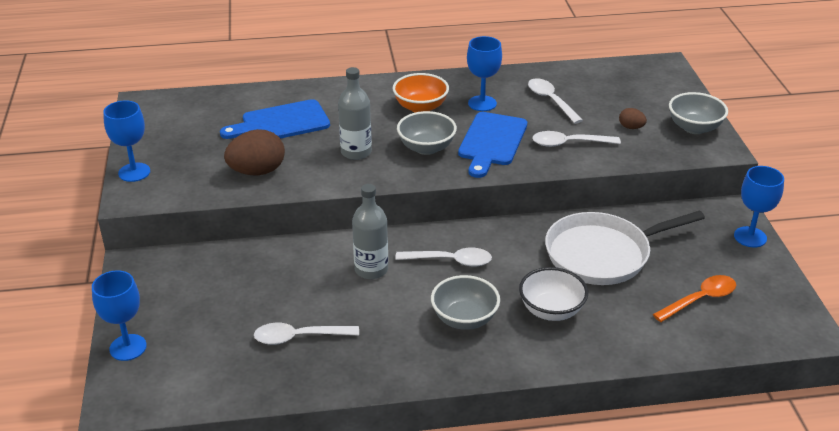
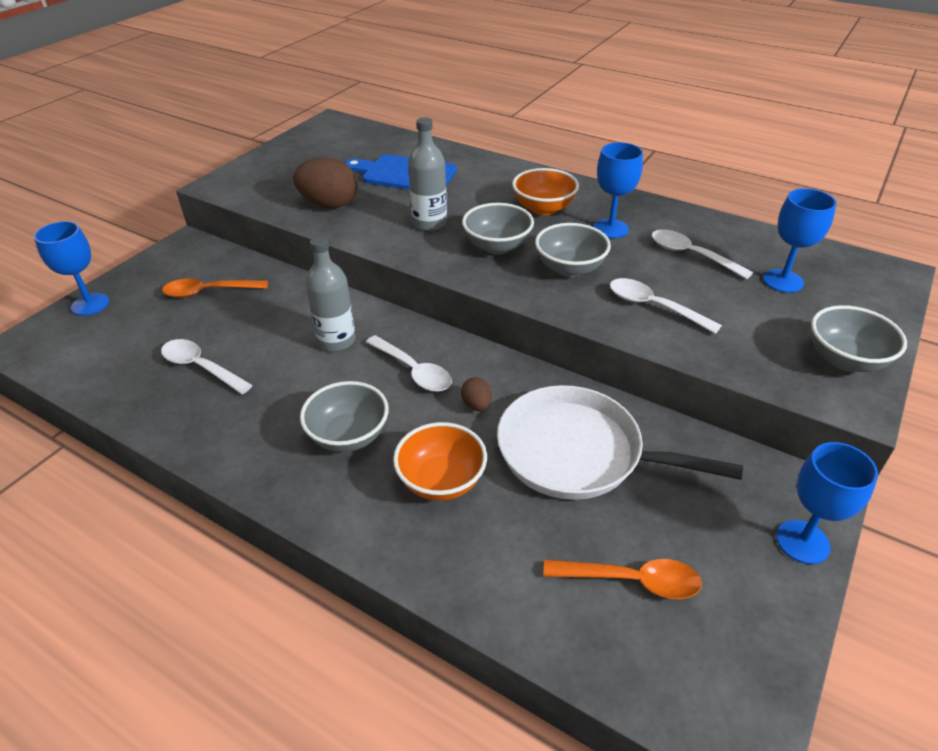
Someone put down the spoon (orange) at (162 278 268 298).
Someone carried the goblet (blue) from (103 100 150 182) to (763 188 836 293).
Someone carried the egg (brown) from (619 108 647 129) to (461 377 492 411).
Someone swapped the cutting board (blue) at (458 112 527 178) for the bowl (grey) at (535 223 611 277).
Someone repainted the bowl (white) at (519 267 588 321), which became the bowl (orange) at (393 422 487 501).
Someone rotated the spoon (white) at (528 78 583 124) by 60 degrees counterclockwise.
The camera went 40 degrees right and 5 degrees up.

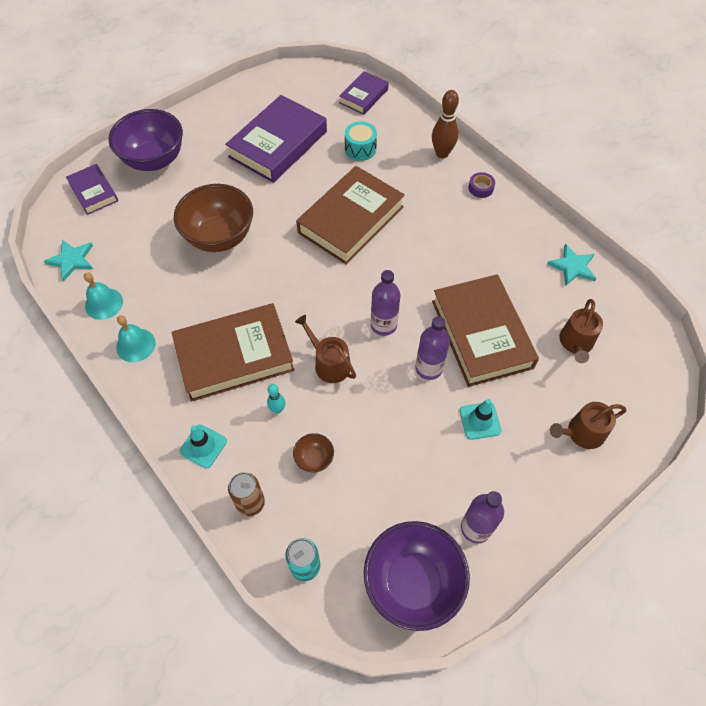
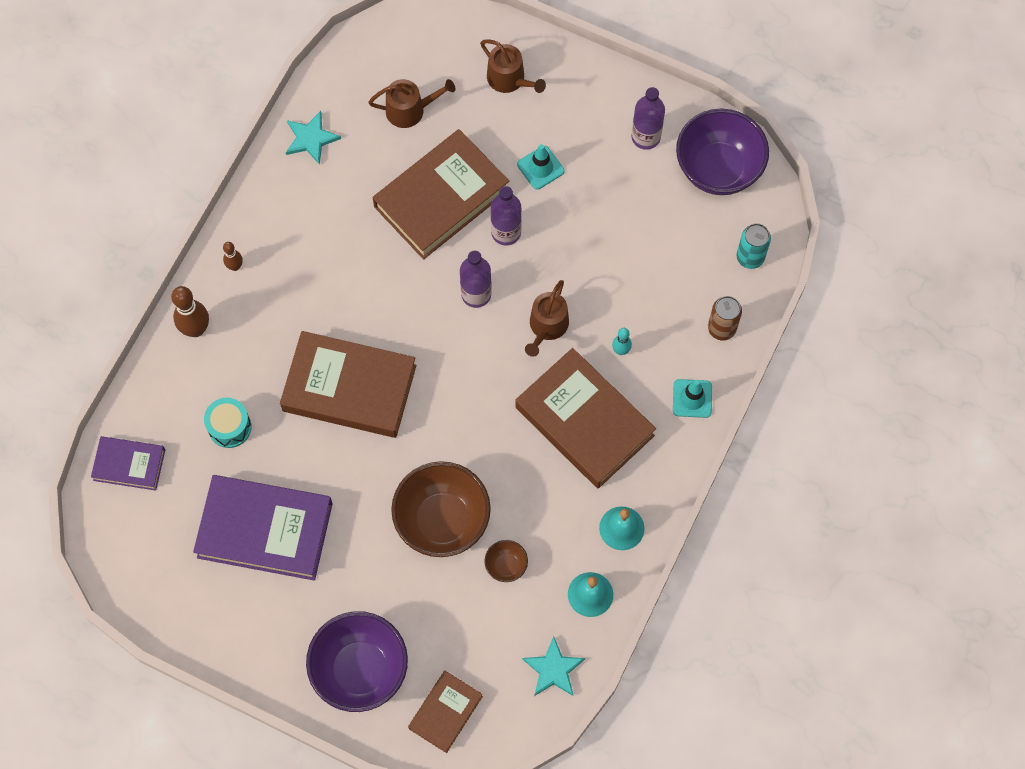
Someone carried the bowl (brown) from (293 433 334 473) to (485 540 528 582).
Someone swapped the tape (purple) at (468 172 495 198) for the bowling pin (brown) at (223 242 243 271).
Someone repainted the book (purple) at (66 164 118 215), which became the book (brown) at (408 671 483 753).
The camera went 115 degrees left and 10 degrees up.

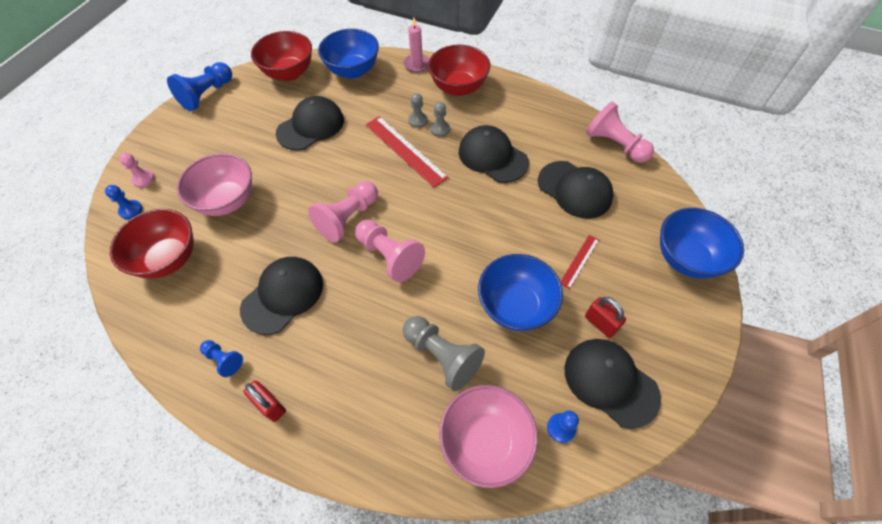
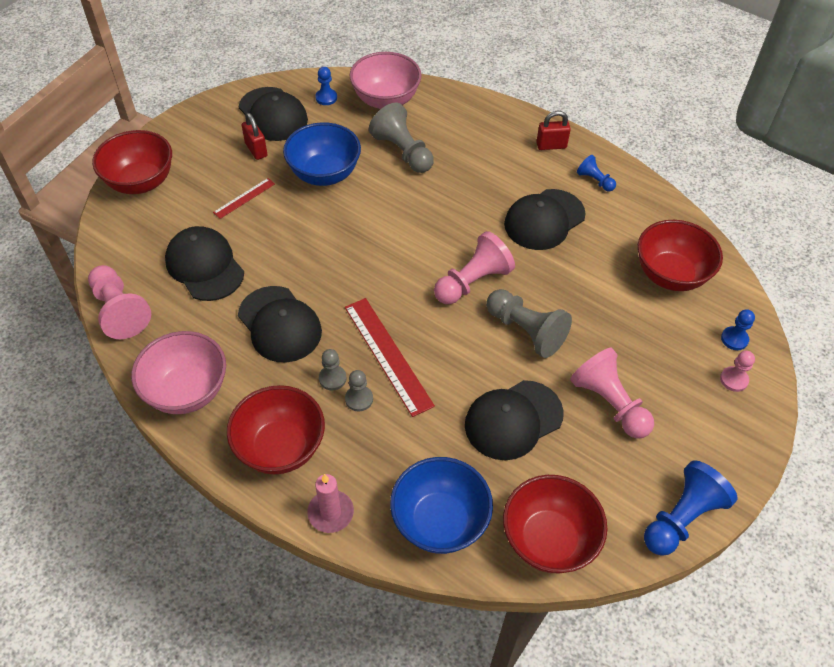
Someone put down the pawn (grey) at (486 289 572 358).
Someone carried the bowl (pink) from (177 153 252 216) to (131 331 226 414).
Someone carried the pawn (pink) from (355 220 425 282) to (570 348 654 439).
Someone repainted the bowl (blue) at (660 208 744 279), which became the bowl (red) at (92 130 172 194).
Someone rotated the padlock (red) at (243 381 286 422) by 60 degrees counterclockwise.
The camera went 170 degrees left and 5 degrees down.

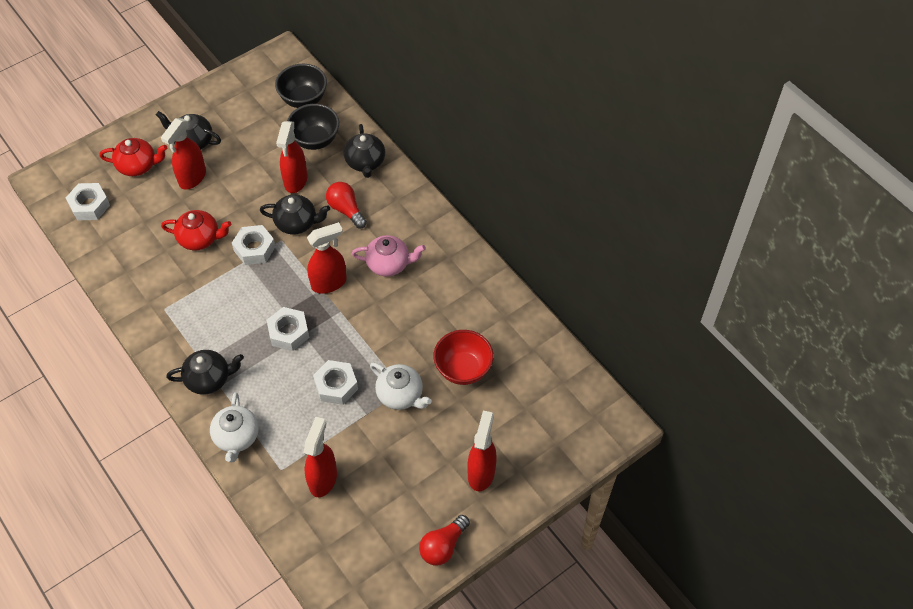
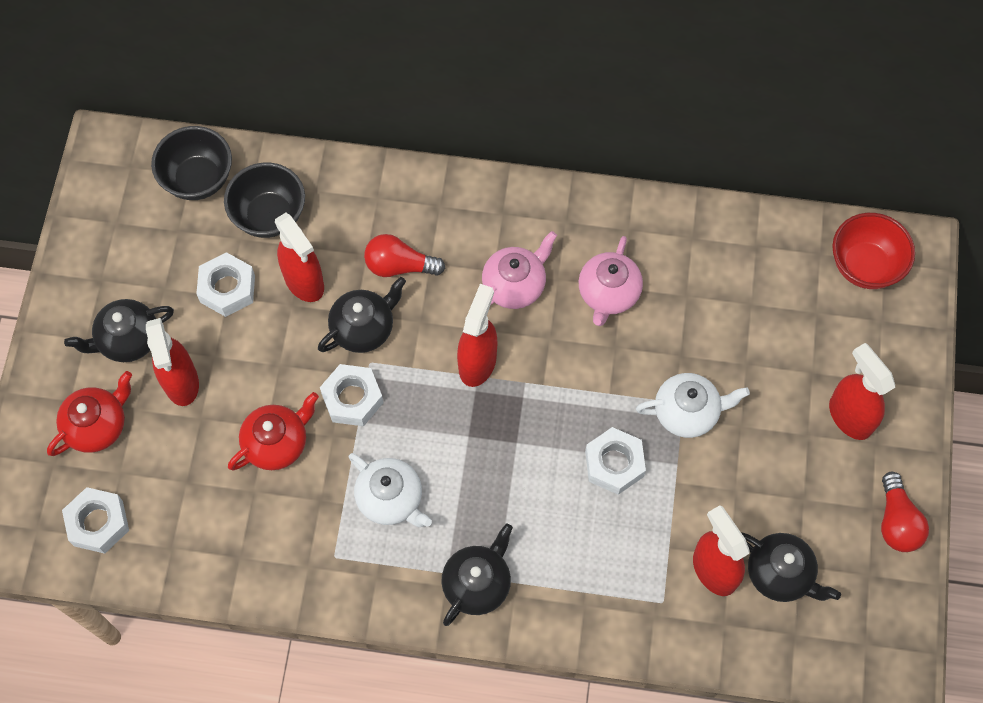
Someone put down the teapot (pink) at (578 236 643 326).
Someone carried the teapot (white) from (210 392 259 462) to (349 453 432 527).
Someone carried the nut (white) from (267 307 309 351) to (196 252 255 317).
Someone carried the teapot (black) from (344 124 385 178) to (741 532 841 602).
Someone carried the bowl (red) from (433 330 494 385) to (832 213 915 289).
The camera went 45 degrees left and 10 degrees up.

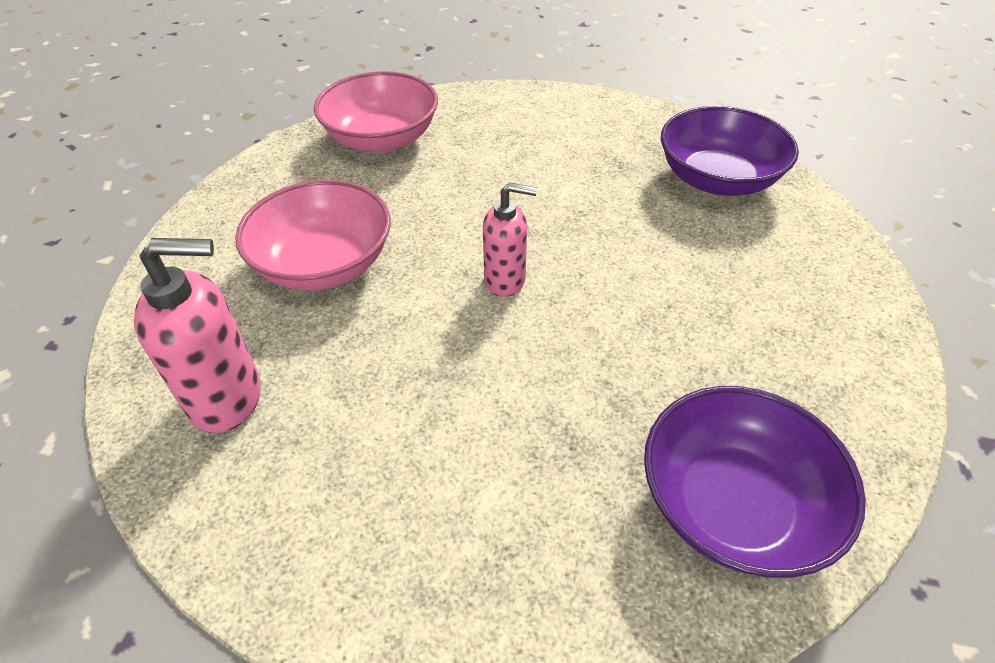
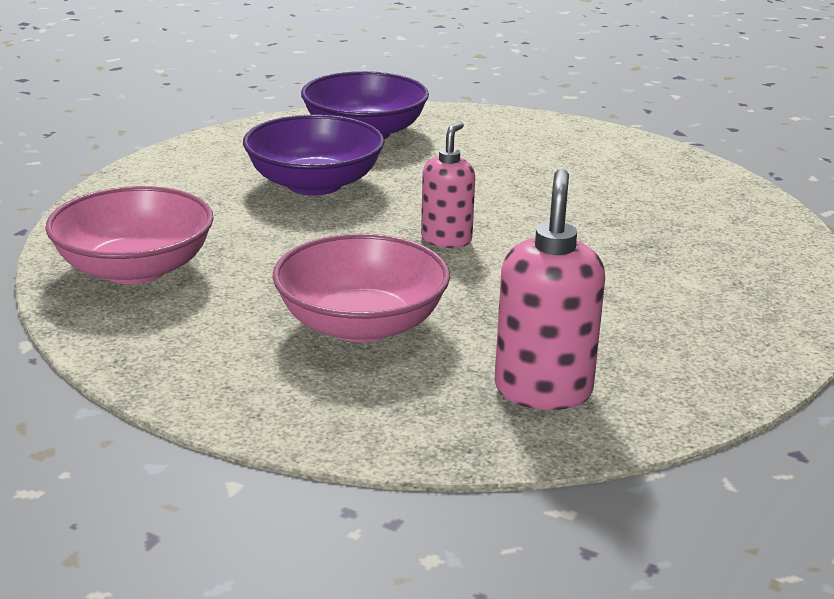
Someone carried the bowl (purple) from (644 386 866 578) to (243 115 384 195).
The camera went 75 degrees left and 20 degrees down.

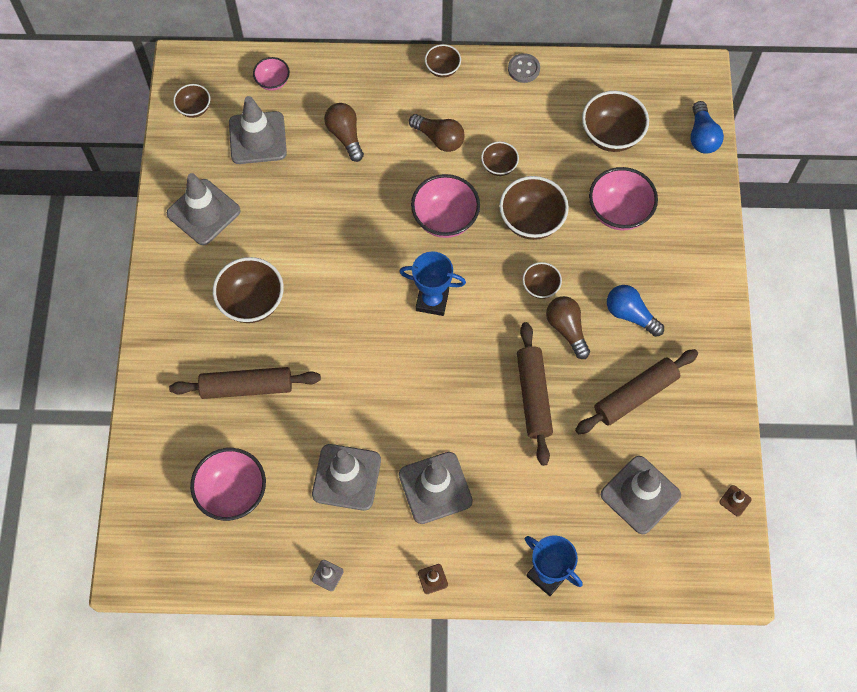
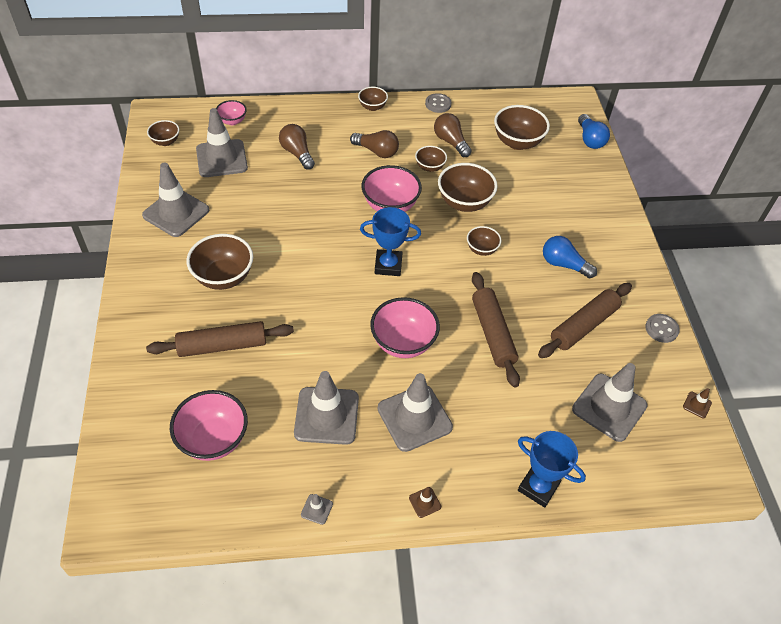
Someone put down the button (grey) at (645 314 680 343).
Someone carried the light bulb (brown) from (546 296 590 359) to (434 113 472 157).
Someone carried the bowl (pink) from (589 167 658 230) to (370 297 440 358).
The camera went 10 degrees left and 15 degrees down.

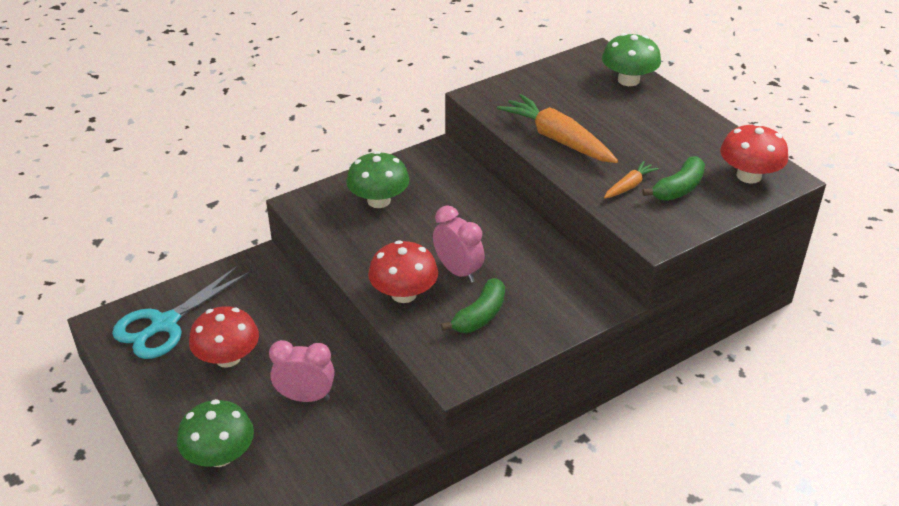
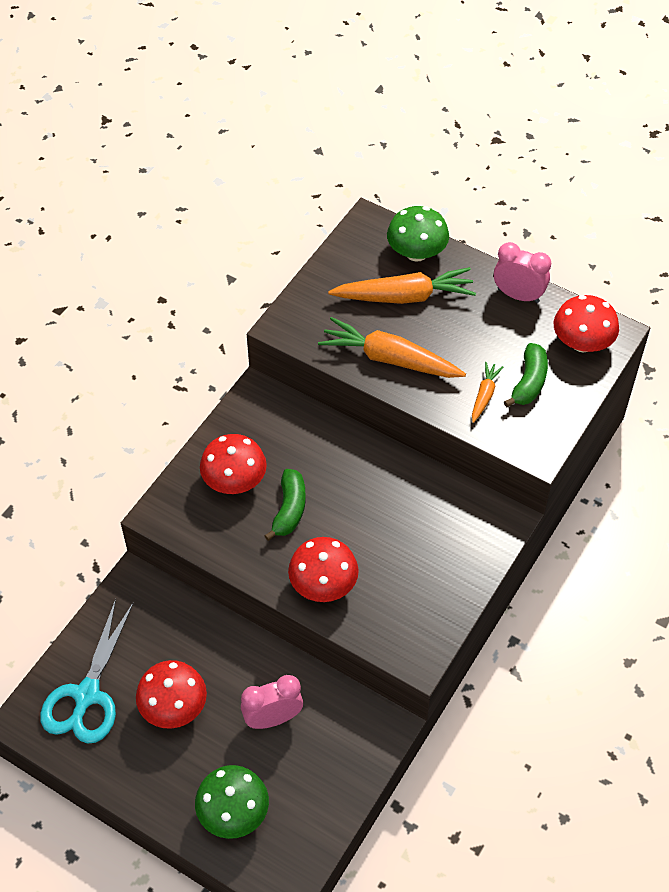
Someone put down the carrot (orange) at (328 267 476 304).
Someone carried the clock (pink) from (433 205 485 283) to (494 242 551 303).
Someone carried the banana (green) from (441 278 505 333) to (264 469 306 541).
Someone repainted the mushroom (green) at (346 151 409 208), which became the mushroom (red) at (200 434 267 494).
The camera went 25 degrees left and 15 degrees up.

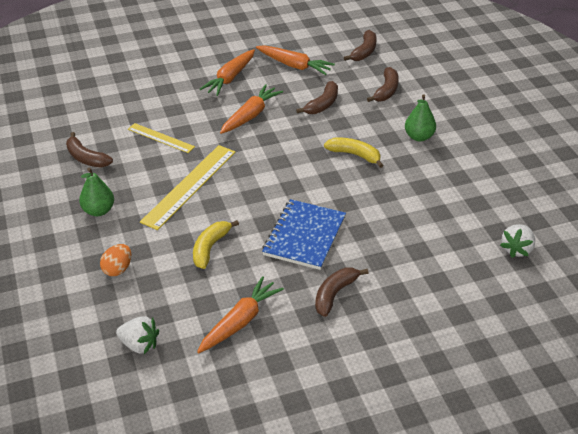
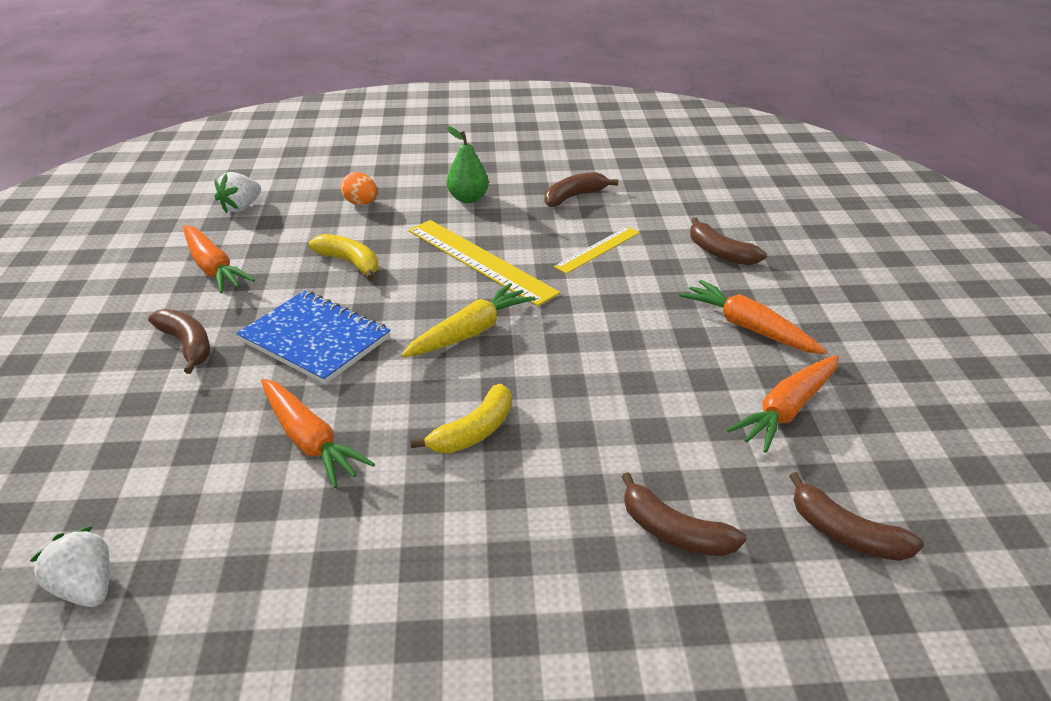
Someone took away the pear (green) at (405 94 436 141).
Someone put down the carrot (yellow) at (401 283 536 357).
Someone carried the carrot (orange) from (220 84 283 134) to (261 379 375 488).
Someone carried the banana (brown) from (296 81 338 114) to (690 217 767 265).
The camera went 105 degrees right and 5 degrees down.

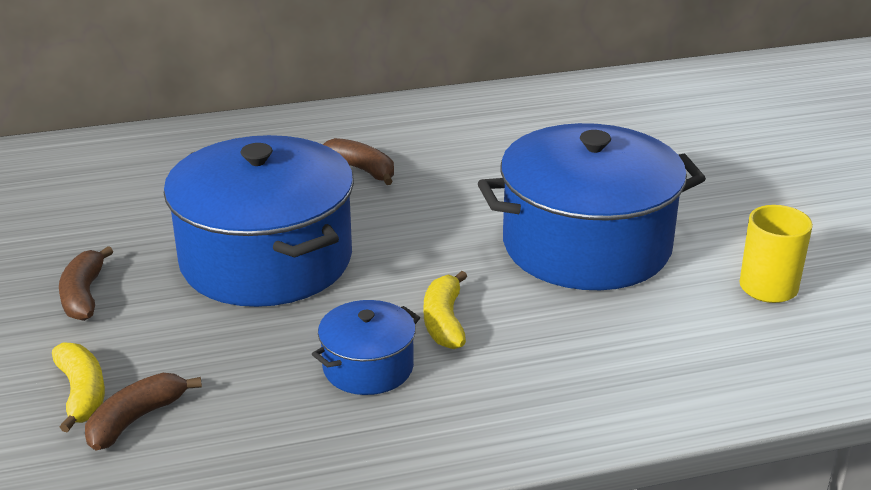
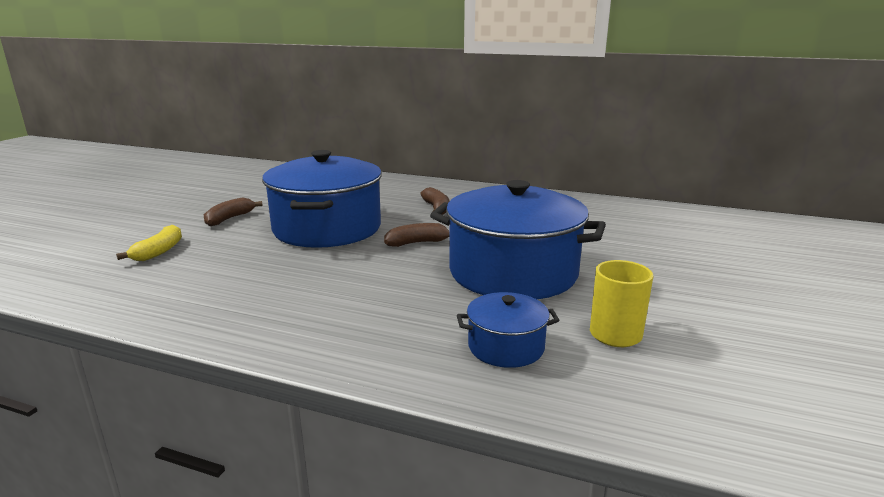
Someone took away the banana (yellow) at (424 271 467 349).
Someone carried the banana (brown) from (85 373 202 451) to (384 223 450 247).
Someone carried the pot (blue) from (312 300 420 395) to (457 292 559 368).
The camera went 35 degrees right and 10 degrees down.

